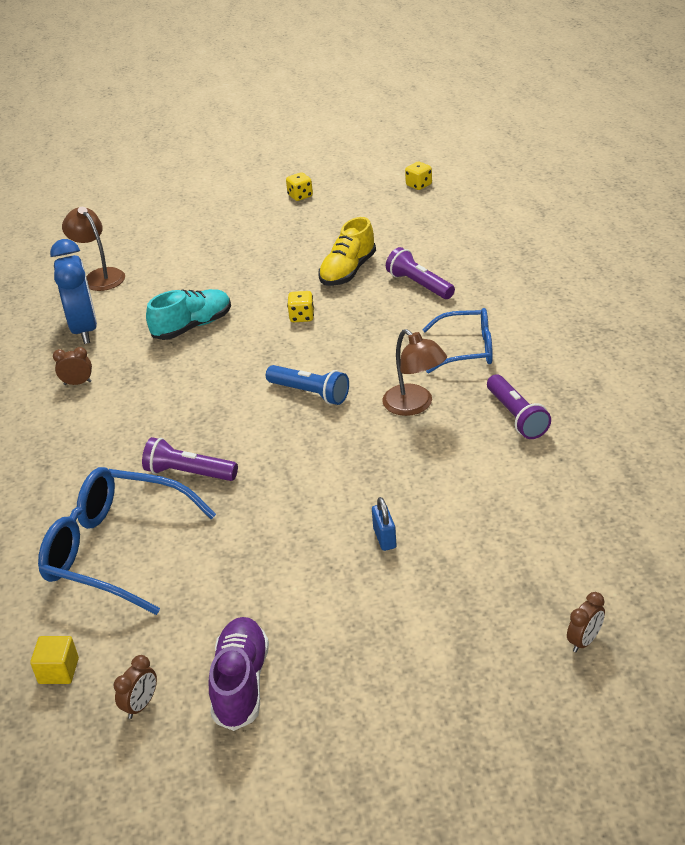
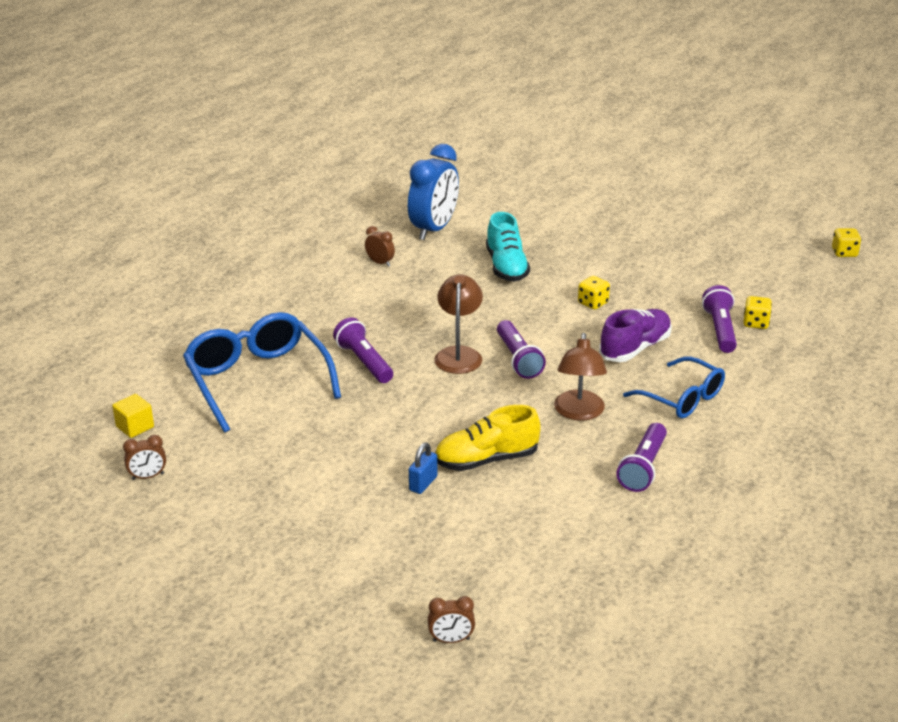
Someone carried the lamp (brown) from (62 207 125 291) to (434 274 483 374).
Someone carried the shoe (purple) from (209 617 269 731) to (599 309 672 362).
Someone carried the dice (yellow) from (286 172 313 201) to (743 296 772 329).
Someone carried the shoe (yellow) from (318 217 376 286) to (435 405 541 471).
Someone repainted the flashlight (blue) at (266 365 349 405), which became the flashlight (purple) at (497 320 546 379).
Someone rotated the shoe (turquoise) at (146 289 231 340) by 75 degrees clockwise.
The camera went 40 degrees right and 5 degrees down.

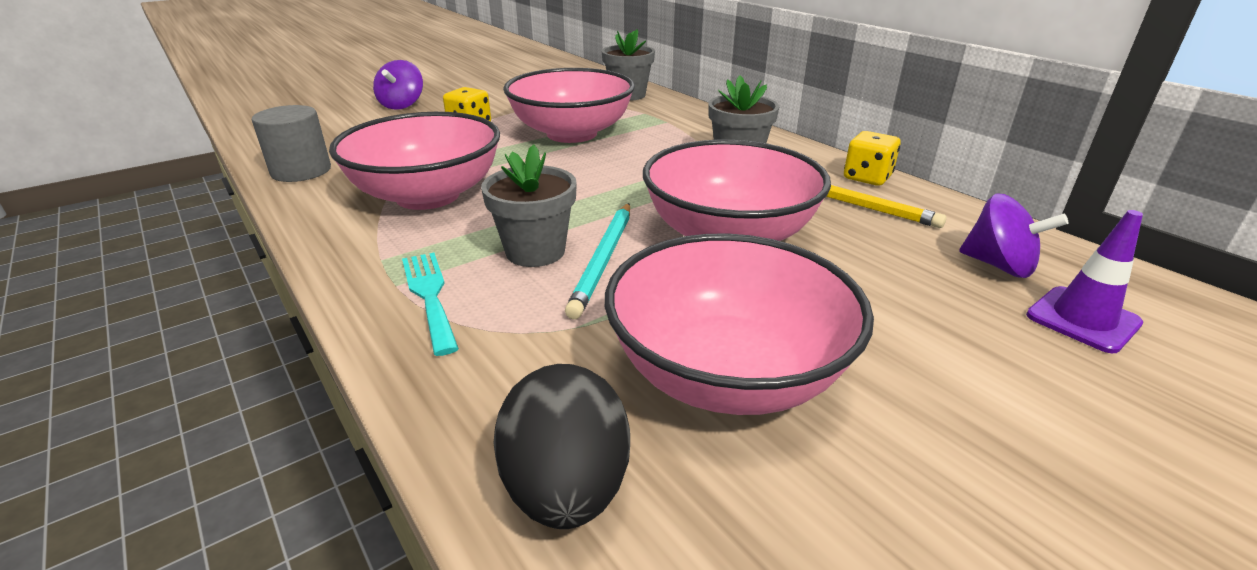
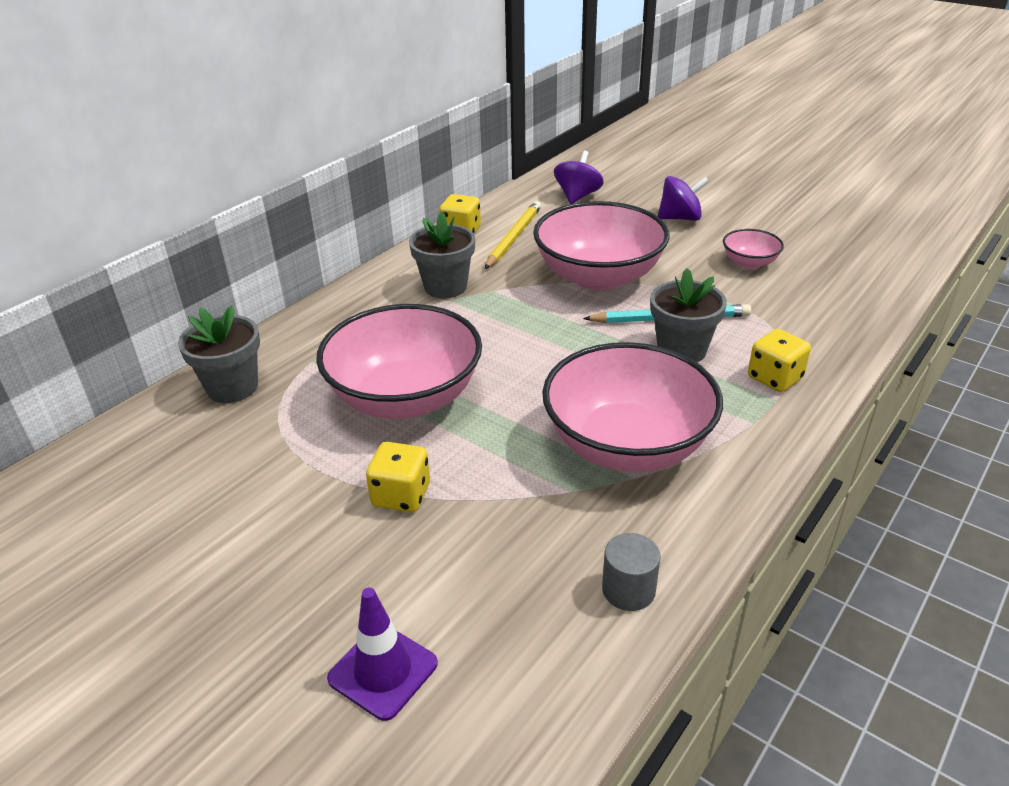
Someone took away the egg (black) at (493 364 630 529).
Someone carried the spinning top (purple) from (373 60 423 110) to (658 176 709 221).
Someone carried the traffic cone (purple) from (1026 210 1143 353) to (327 587 438 721).
Someone swapped the fork (turquoise) at (402 253 459 356) for the dice (yellow) at (748 329 811 392).
Someone scaled the cylinder (grey) at (252 105 331 182) by 0.67.
Someone scaled the bowl (pink) at (605 233 874 415) by 0.46.
The camera went 105 degrees left and 5 degrees up.

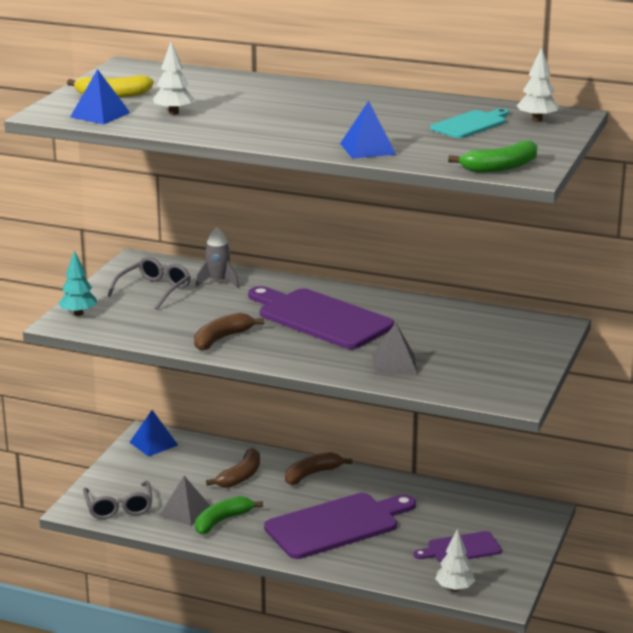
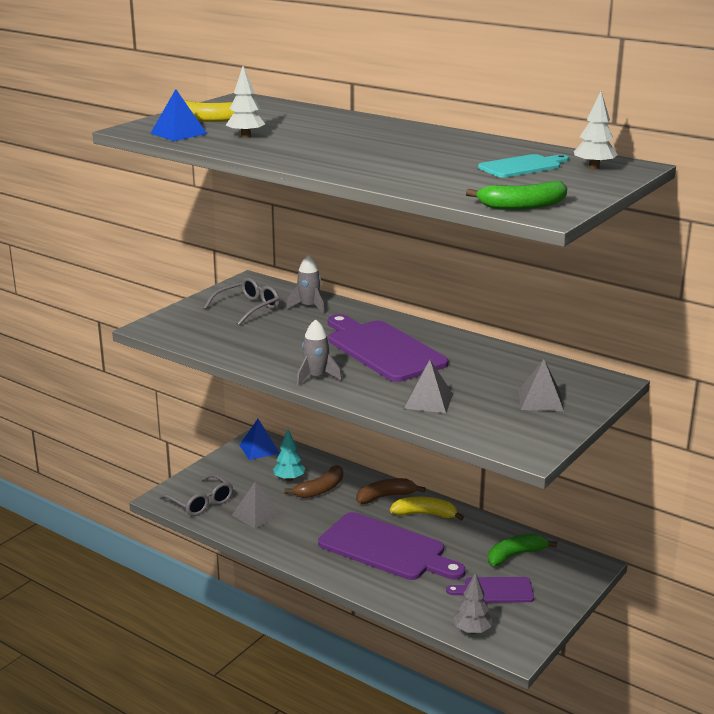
Someone took away the banana (brown) at (194 313 264 351).
Someone took away the pyramid (blue) at (340 101 396 159).
Someone put down the rocket (grey) at (297 319 342 386).
Someone put down the banana (yellow) at (390 497 464 520).
Someone put down the pyramid (grey) at (518 359 564 411).
Someone carried the tree (turquoise) from (58 251 97 316) to (273 429 305 481).
Someone carried the banana (green) from (195 496 263 534) to (488 534 557 566).
Someone repainted the tree (white) at (435 528 475 592), which became the tree (grey) at (453 572 492 634).
Someone rotated the glasses (grey) at (83 481 152 519) by 45 degrees counterclockwise.
Someone rotated the cutting board (purple) at (264 493 416 559) by 45 degrees clockwise.
The camera went 15 degrees right and 0 degrees up.

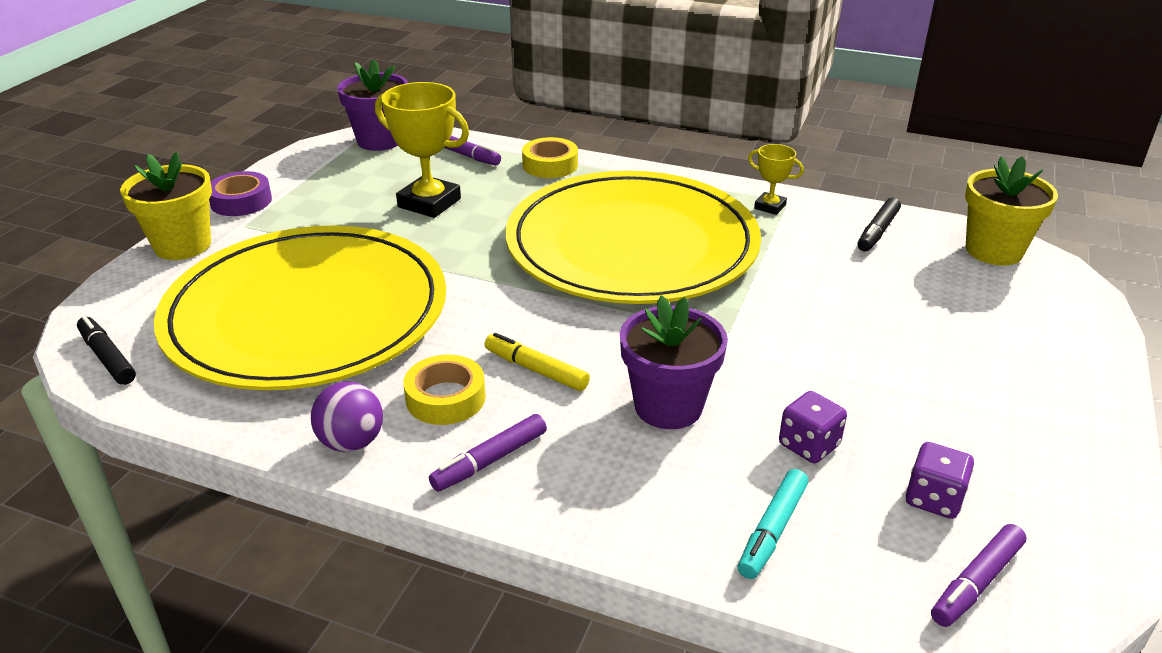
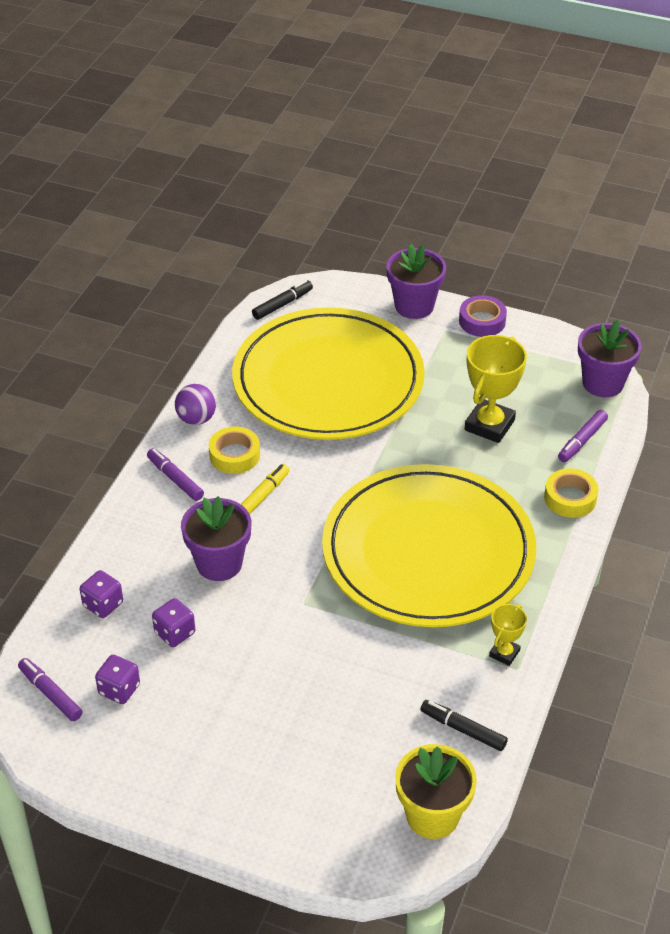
Someone swapped the marker (turquoise) at (738 469 808 579) for the dice (purple) at (80 570 123 618).
Someone repainted the flower pot (yellow) at (120 152 212 260), which became the flower pot (purple) at (386 244 446 319).
The camera went 90 degrees right and 10 degrees up.

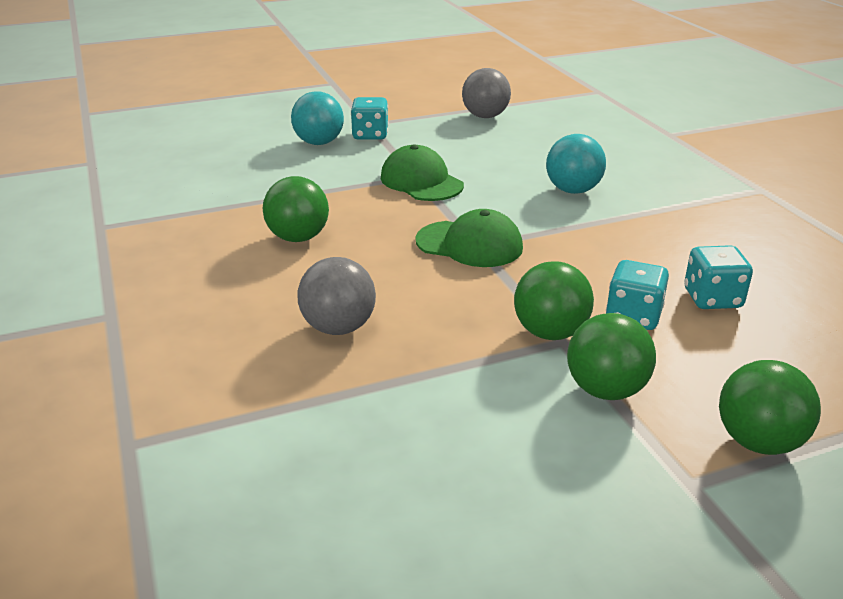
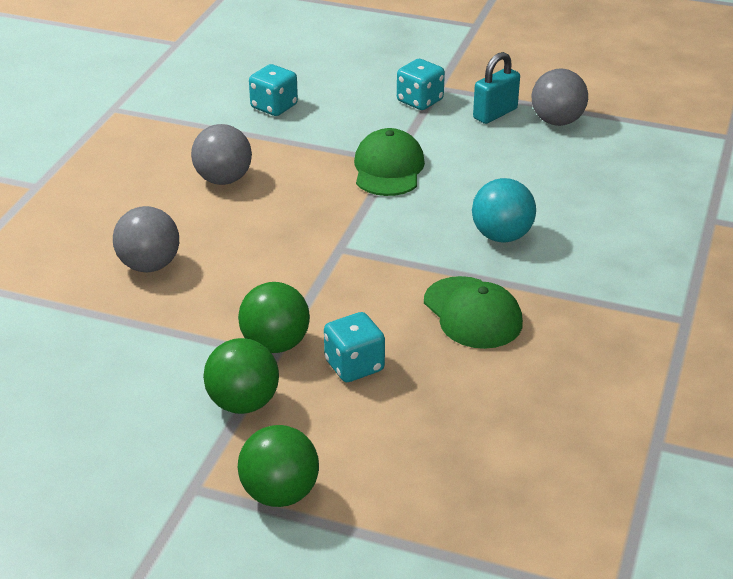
Someone took away the ball (turquoise) at (291 91 344 145).
Someone put down the padlock (turquoise) at (473 52 520 124).
Someone carried the cap (green) from (416 209 523 267) to (424 276 523 349).
Someone carried the dice (turquoise) from (684 245 753 309) to (249 64 298 116).
Someone repainted the ball (green) at (263 176 329 242), which became the ball (grey) at (191 124 252 185).
The camera went 40 degrees right and 5 degrees up.

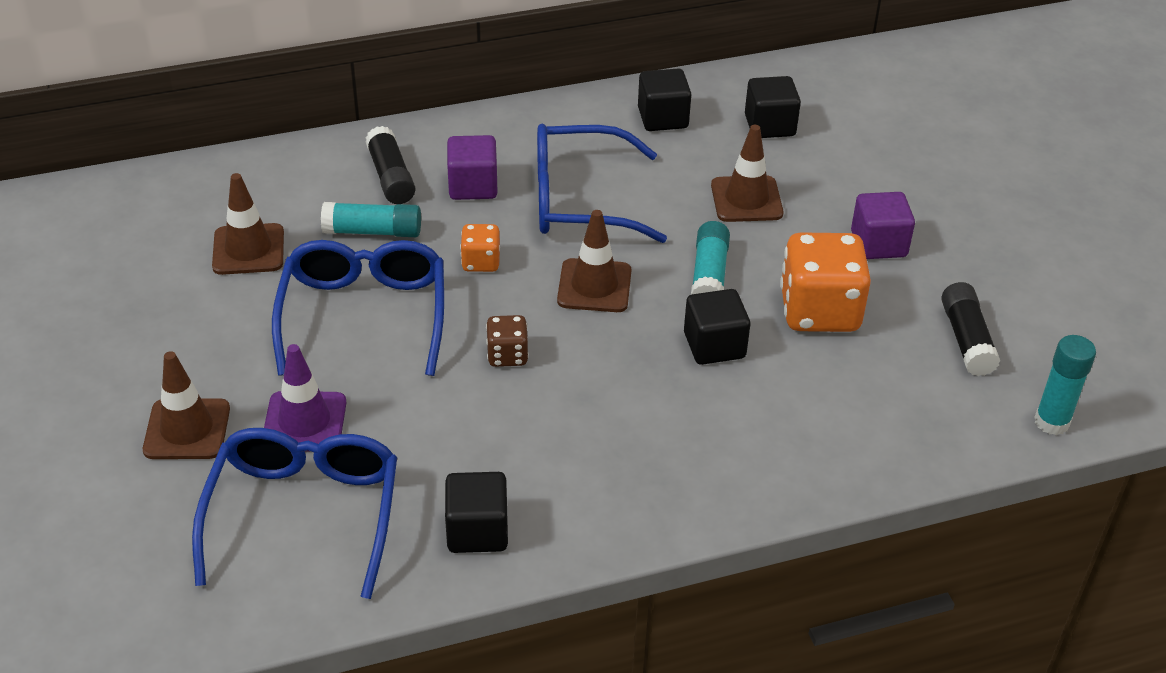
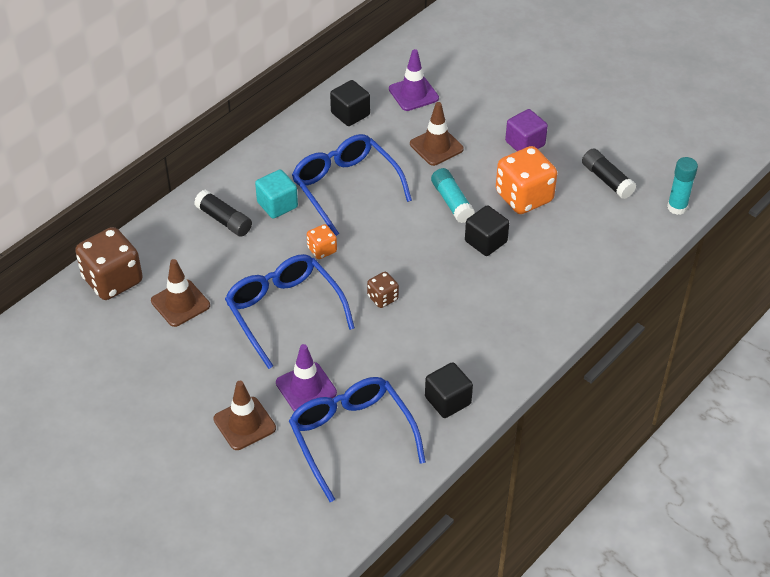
Someone took away the glue stick (turquoise) at (321 202 421 237).
Someone took away the traffic cone (brown) at (557 210 631 312).
Someone put down the dice (brown) at (75 227 143 300).
Someone swapped the cube (black) at (745 76 801 138) for the traffic cone (purple) at (389 49 439 111).
Someone repainted the cube (purple) at (447 135 498 200), which became the cube (turquoise) at (255 169 298 219).
Someone rotated the glasses (blue) at (537 124 667 243) by 90 degrees clockwise.
The camera went 30 degrees left and 5 degrees up.

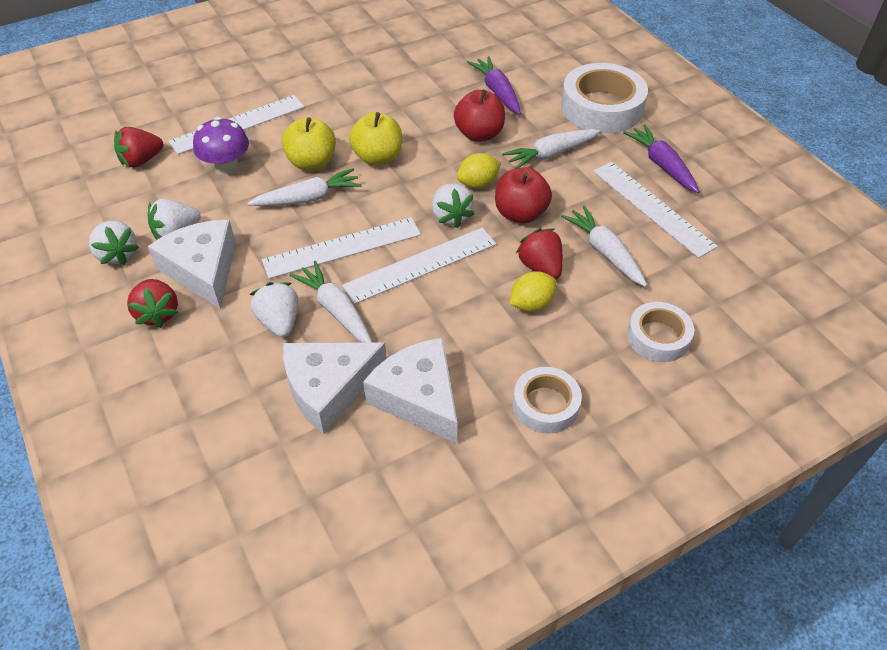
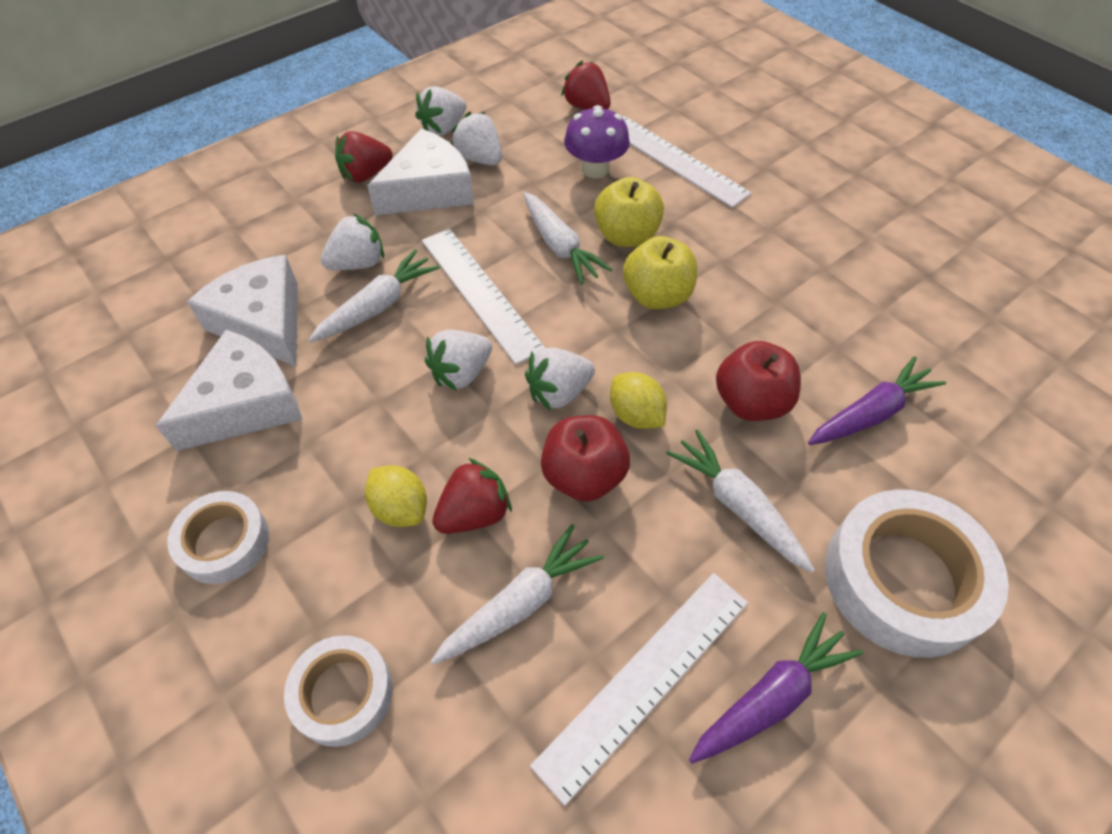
Someone swapped the ruler (white) at (342 228 496 304) for the strawberry (white) at (425 330 492 391).
The camera went 80 degrees right and 5 degrees up.

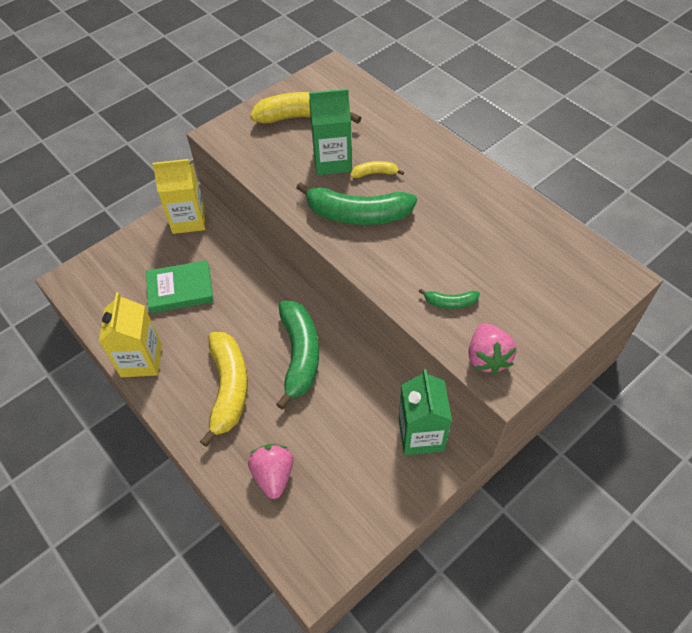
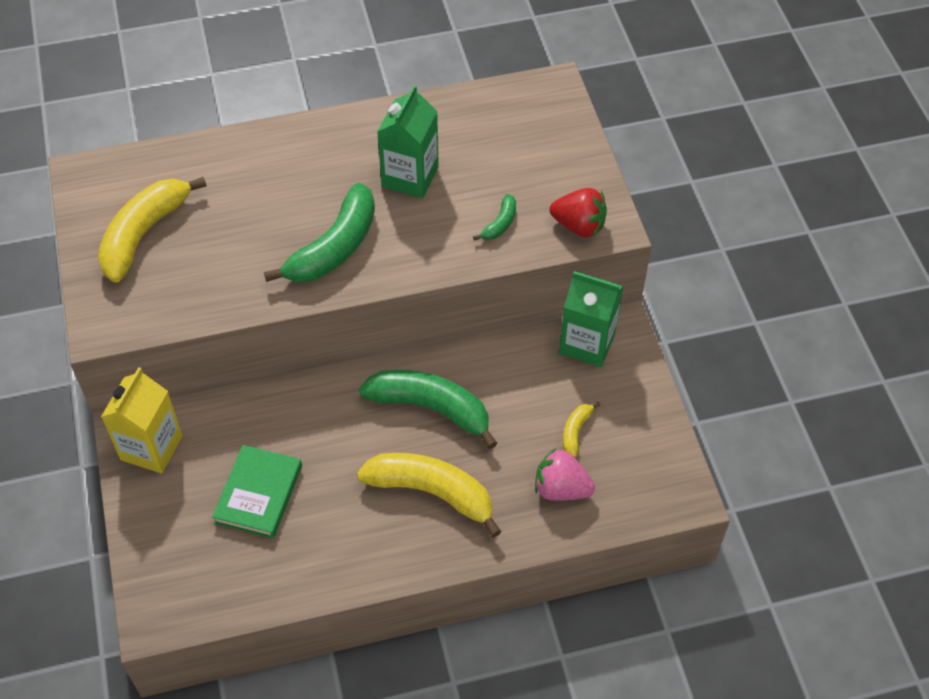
Someone took away the carton (yellow) at (99 292 162 377).
Someone carried the carton (green) from (309 89 352 175) to (377 85 439 199).
Someone carried the banana (yellow) from (350 161 404 178) to (563 402 600 458).
Someone repainted the strawberry (pink) at (469 323 517 375), which became the strawberry (red) at (550 188 607 238).
The camera went 65 degrees left and 0 degrees up.

